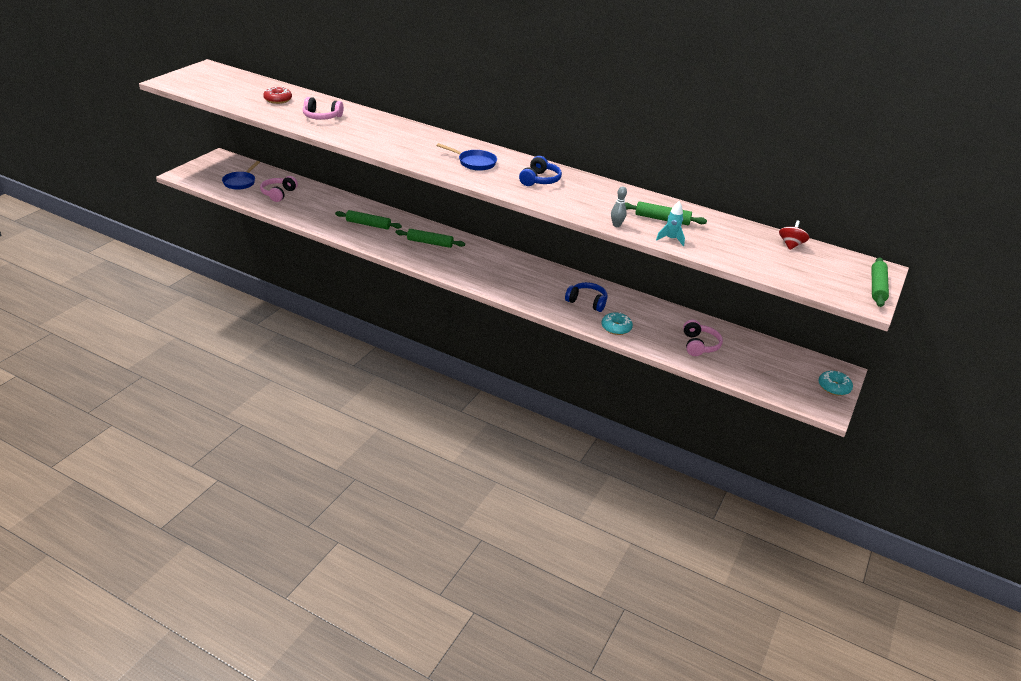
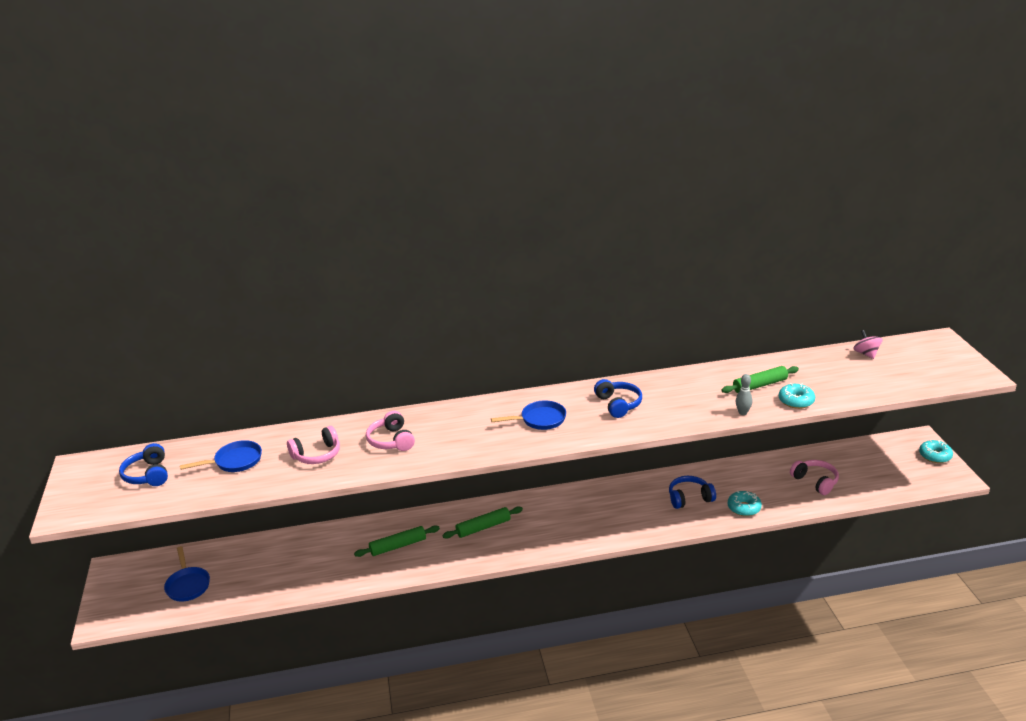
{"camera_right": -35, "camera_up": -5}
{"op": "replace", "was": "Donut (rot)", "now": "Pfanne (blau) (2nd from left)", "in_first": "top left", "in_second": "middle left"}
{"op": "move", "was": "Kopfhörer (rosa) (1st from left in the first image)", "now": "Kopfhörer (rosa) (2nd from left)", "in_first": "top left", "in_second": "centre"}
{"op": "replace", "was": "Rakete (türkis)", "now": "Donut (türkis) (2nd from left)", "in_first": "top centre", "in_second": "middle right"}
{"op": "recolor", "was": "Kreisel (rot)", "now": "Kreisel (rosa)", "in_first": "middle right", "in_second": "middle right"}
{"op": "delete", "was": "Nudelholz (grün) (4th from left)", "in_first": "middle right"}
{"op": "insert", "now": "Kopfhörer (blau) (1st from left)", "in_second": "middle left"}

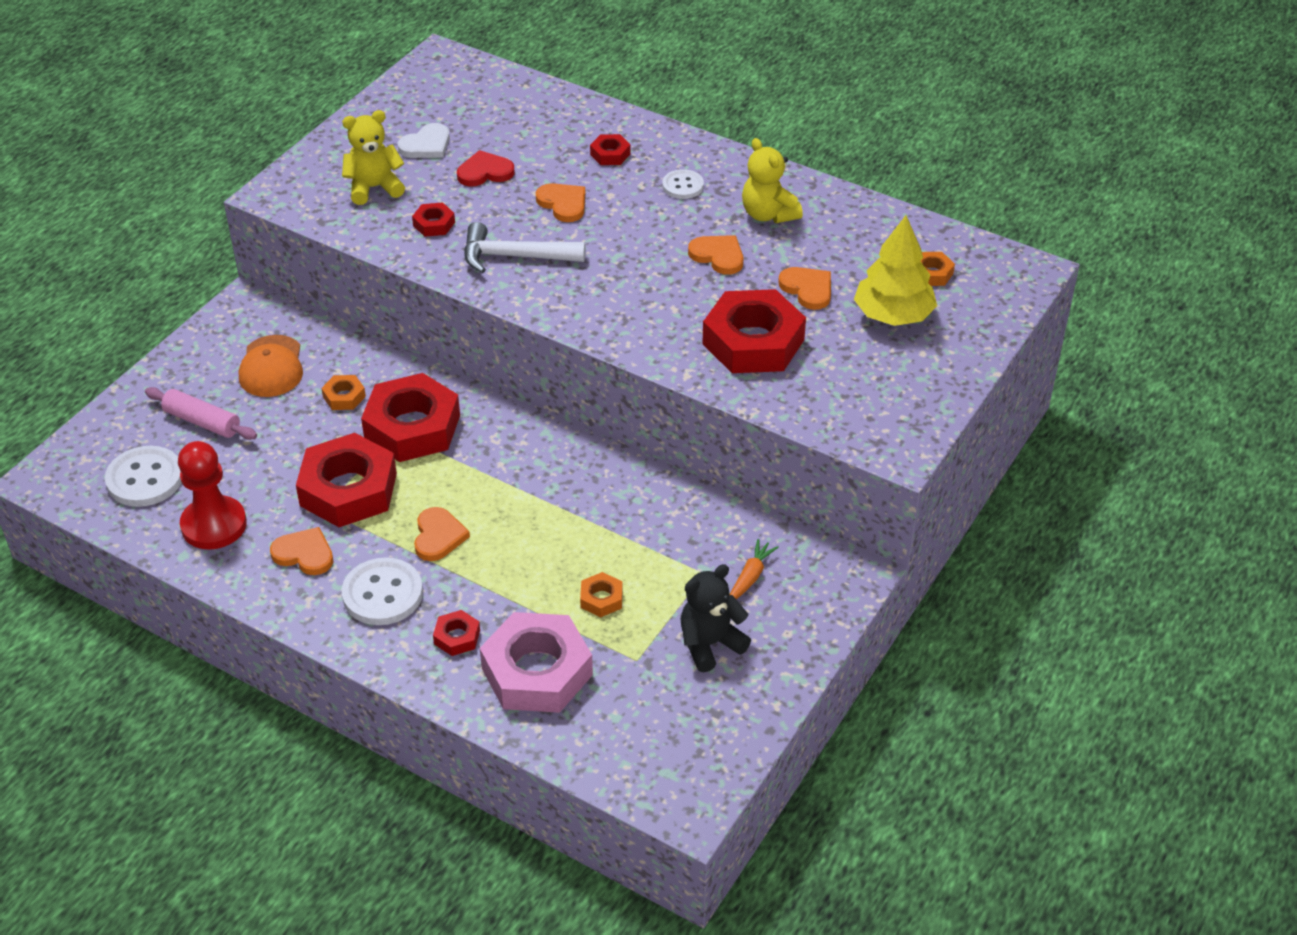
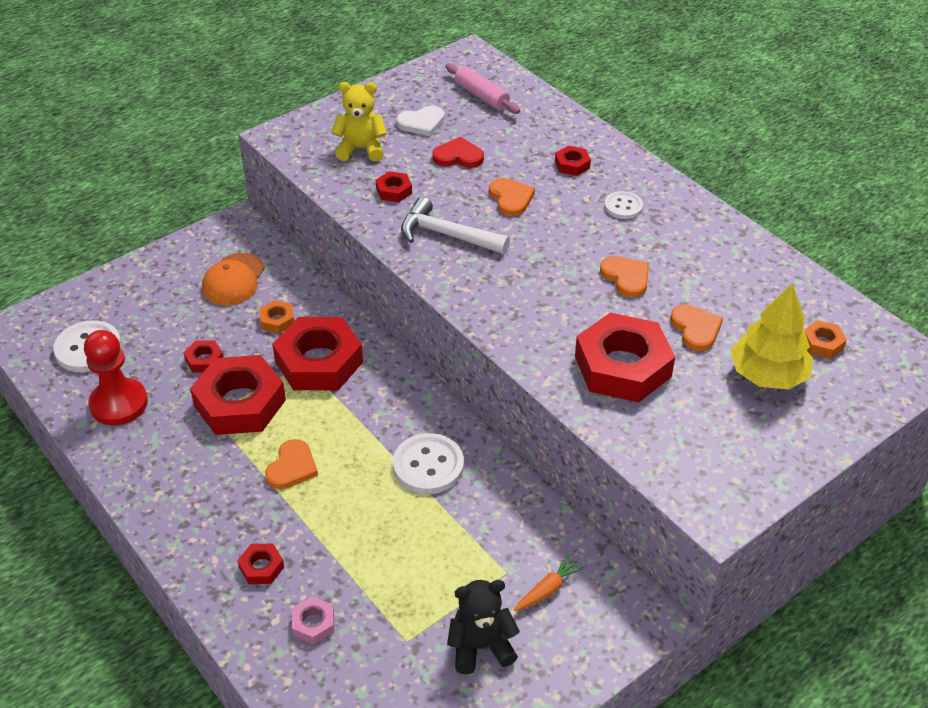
{"camera_right": 20, "camera_up": 0}
{"op": "delete", "was": "Teddybär (gelb) (2nd from left)", "in_first": "top centre"}
{"op": "move", "was": "Nudelholz (rosa)", "in_first": "middle left", "in_second": "top centre"}
{"op": "delete", "was": "Herz (orange) (1st from left)", "in_first": "middle left"}
{"op": "move", "was": "Knopf (weiß) (2nd from left)", "in_first": "middle left", "in_second": "centre"}
{"op": "delete", "was": "Sechskantmutter (orange) (2nd from left)", "in_first": "centre"}
{"op": "resize", "was": "Sechskantmutter (rosa)", "in_first": "bottom centre", "in_second": "bottom centre", "ratio": 0.44}
{"op": "insert", "now": "Sechskantmutter (rot) (1st from left)", "in_second": "middle left"}

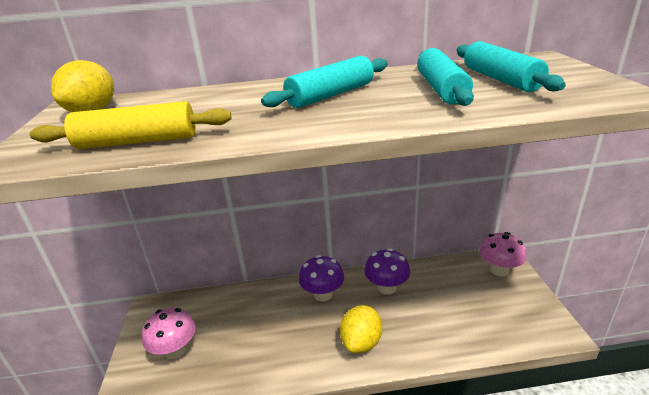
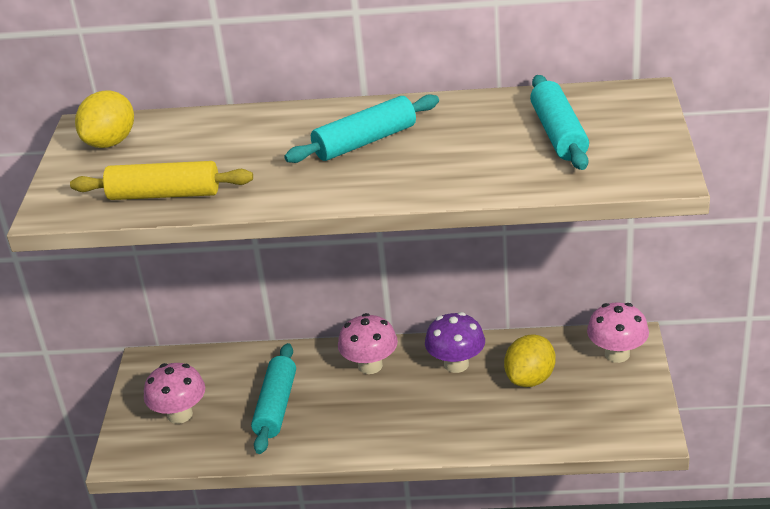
{"camera_right": 10, "camera_up": 5}
{"op": "move", "was": "Nudelholz (türkis) (2nd from left in the first image)", "now": "Nudelholz (türkis) (1st from left)", "in_first": "top right", "in_second": "bottom centre"}
{"op": "recolor", "was": "Pilz (lila) (1st from left)", "now": "Pilz (rosa) (2nd from left)", "in_first": "bottom centre", "in_second": "bottom centre"}
{"op": "move", "was": "Zitrone (gelb) (2nd from left)", "in_first": "bottom centre", "in_second": "bottom right"}

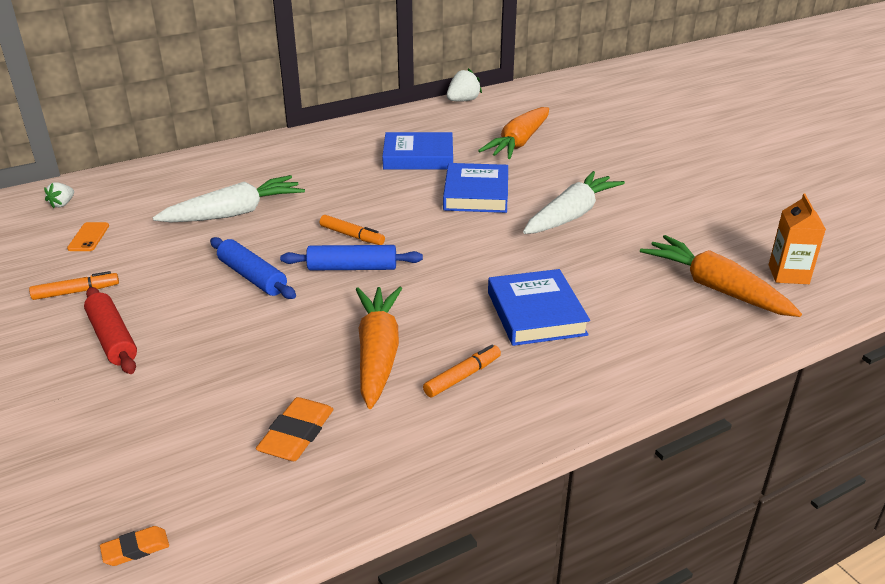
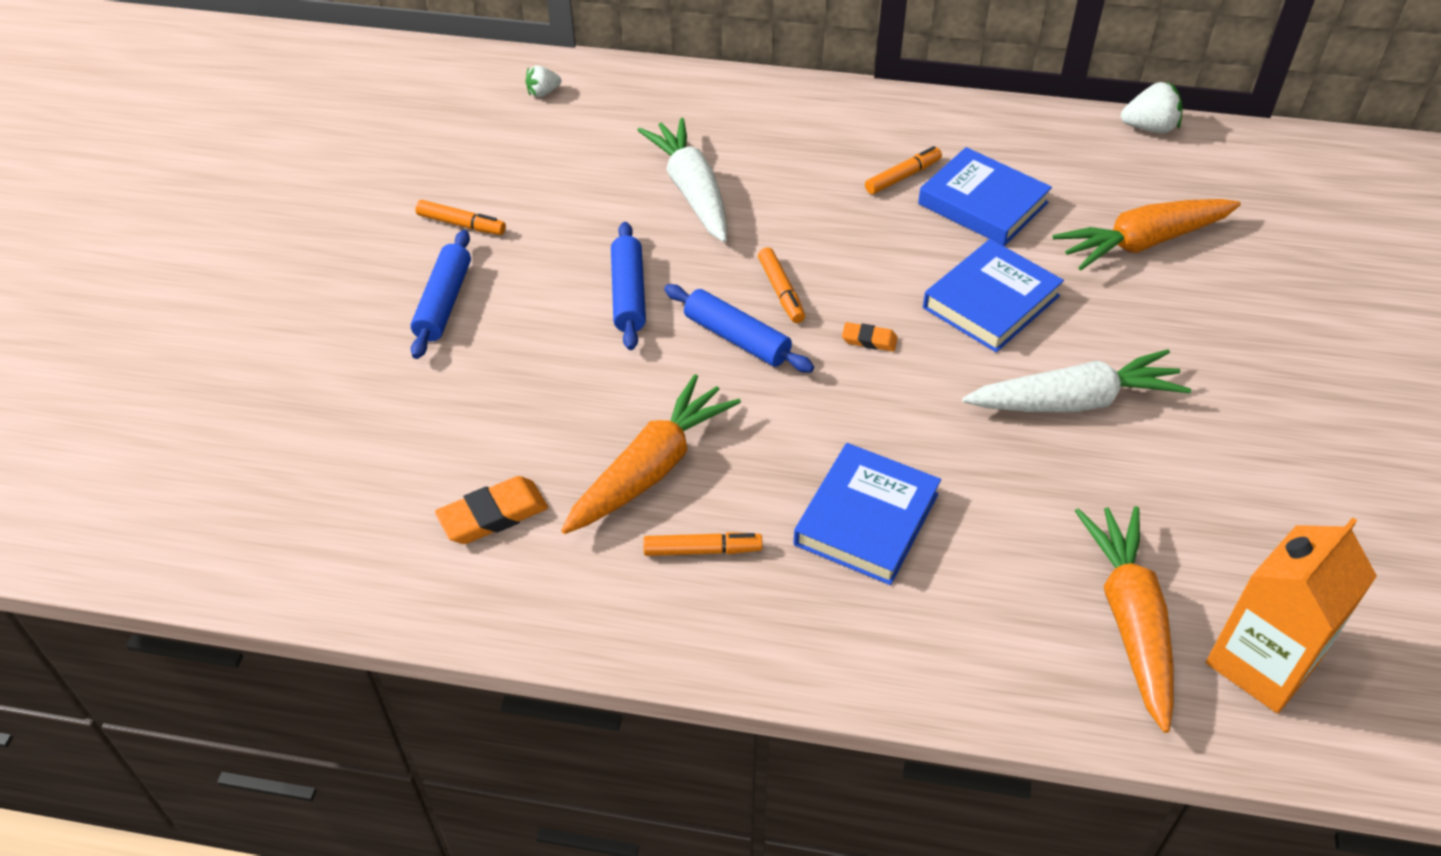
{"camera_right": 40, "camera_up": 15}
{"op": "rotate", "was": "Karotte (weiß) (1st from left)", "in_first": "middle left", "in_second": "top centre", "clockwise": -120}
{"op": "resize", "was": "Getränkekarton (orange)", "in_first": "middle right", "in_second": "bottom right", "ratio": 1.55}
{"op": "delete", "was": "Handy (orange)", "in_first": "middle left"}
{"op": "recolor", "was": "Nudelholz (rot)", "now": "Nudelholz (blau) (1st from left)", "in_first": "middle left", "in_second": "middle left"}
{"op": "move", "was": "Radiergummi (orange) (1st from left in the first image)", "now": "Radiergummi (orange) (2nd from left)", "in_first": "bottom left", "in_second": "centre"}
{"op": "insert", "now": "Filzstift (orange) (4th from left)", "in_second": "top centre"}

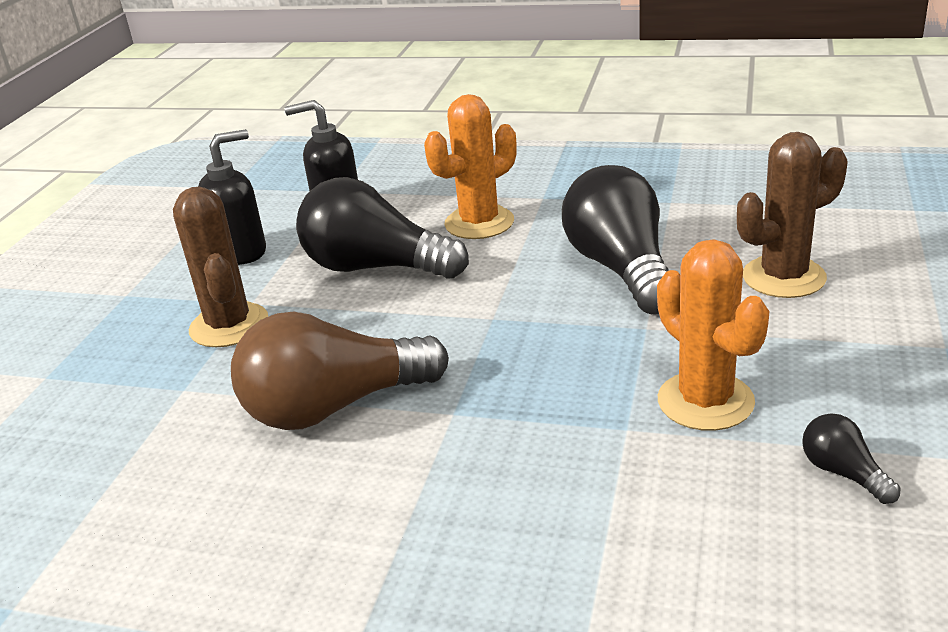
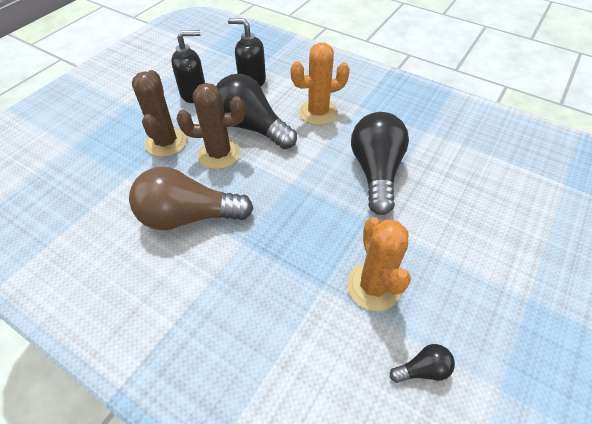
{"camera_right": 15, "camera_up": 20}
{"op": "move", "was": "Kaktus (braun) (2nd from left)", "in_first": "middle right", "in_second": "top centre"}
{"op": "rotate", "was": "Glühbirne (schwarz) (3rd from left)", "in_first": "bottom right", "in_second": "bottom right", "clockwise": 90}

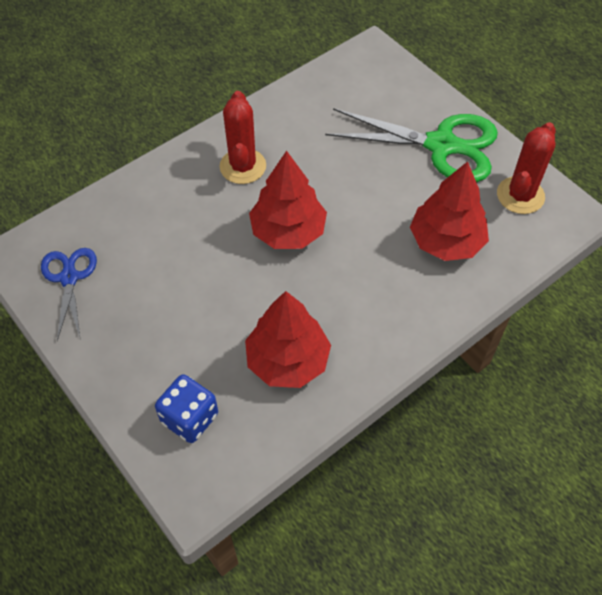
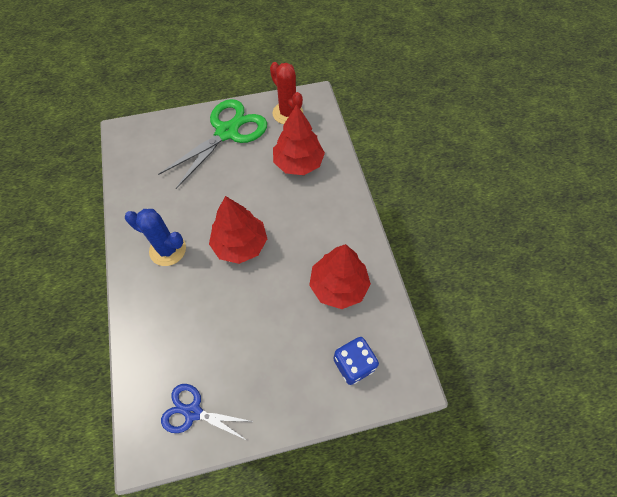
{"camera_right": -65, "camera_up": 5}
{"op": "recolor", "was": "Kaktus (rot) (1st from left)", "now": "Kaktus (blau)", "in_first": "top centre", "in_second": "middle left"}

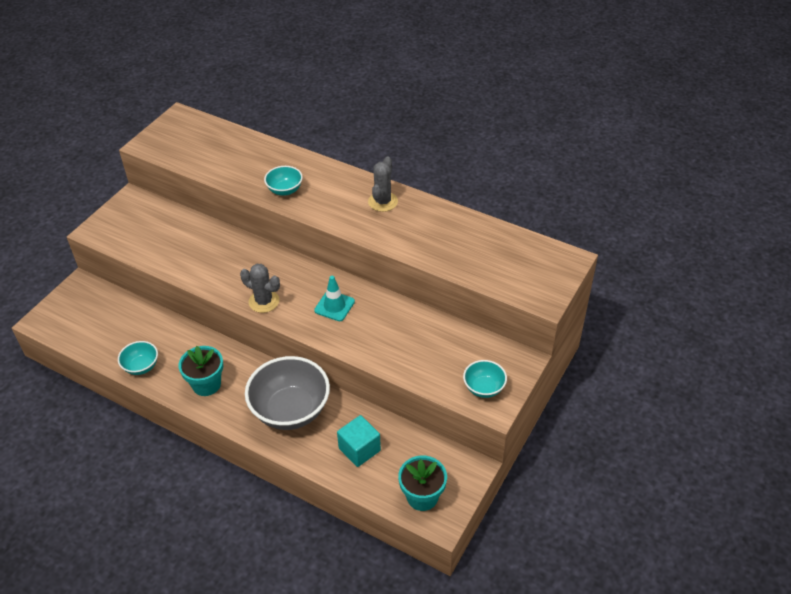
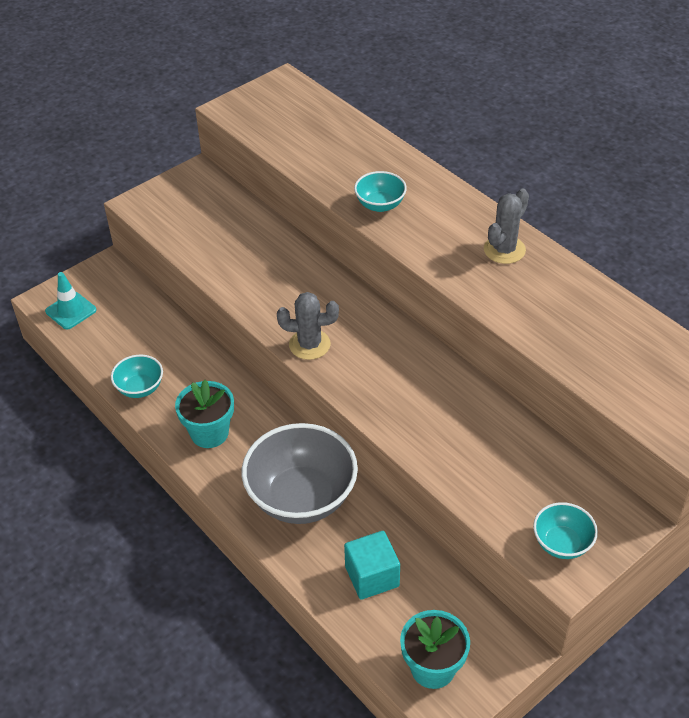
{"camera_right": 20, "camera_up": 0}
{"op": "rotate", "was": "Kaktus (grau) (1st from left)", "in_first": "middle left", "in_second": "centre", "clockwise": -45}
{"op": "move", "was": "Leitkegel (türkis)", "in_first": "centre", "in_second": "middle left"}

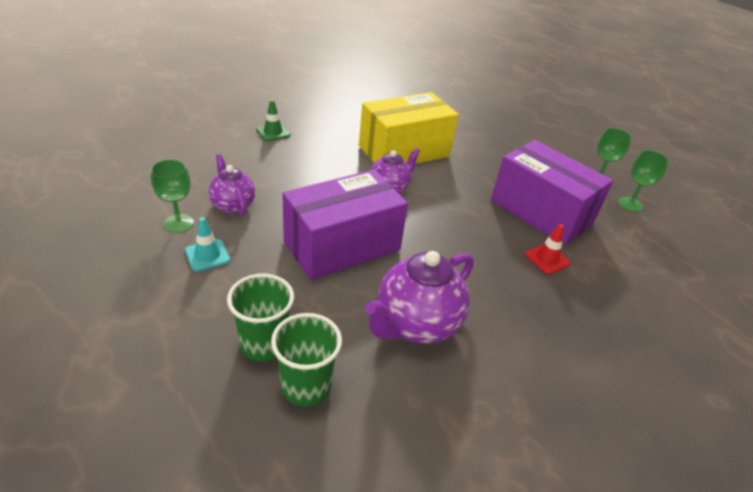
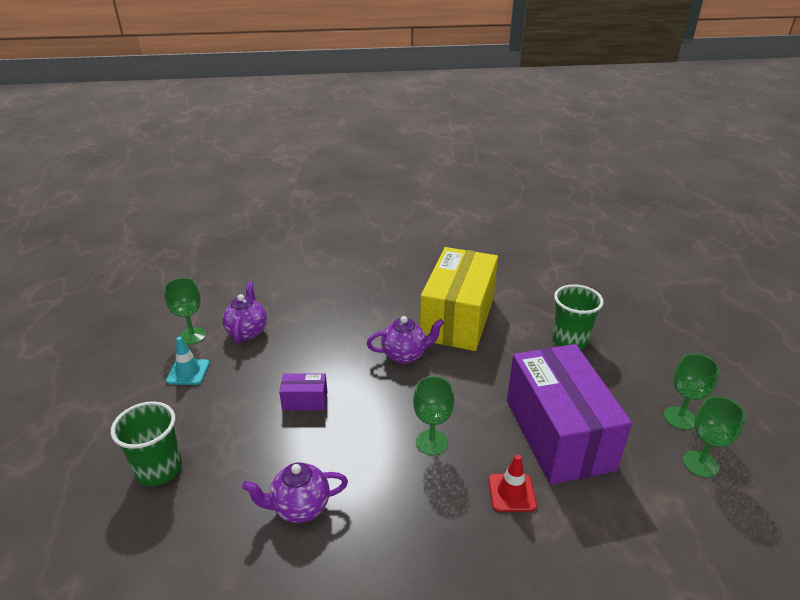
{"camera_right": 35, "camera_up": -5}
{"op": "rotate", "was": "Schachtel (gelb)", "in_first": "top centre", "in_second": "centre", "clockwise": -75}
{"op": "delete", "was": "Leitkegel (grün)", "in_first": "top centre"}
{"op": "resize", "was": "Schachtel (lila) (1st from left)", "in_first": "centre", "in_second": "centre", "ratio": 0.4}
{"op": "resize", "was": "Teekanne (lila) (3rd from left in the first image)", "in_first": "centre", "in_second": "bottom centre", "ratio": 0.61}
{"op": "move", "was": "Becher (grün) (2nd from left)", "in_first": "bottom centre", "in_second": "middle right"}
{"op": "insert", "now": "Kelch (grün) (2nd from left)", "in_second": "bottom centre"}

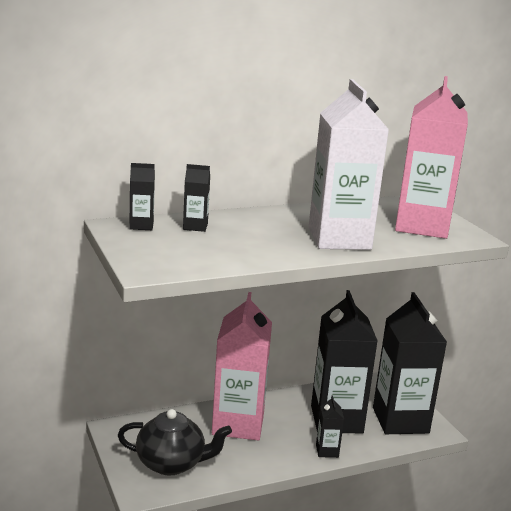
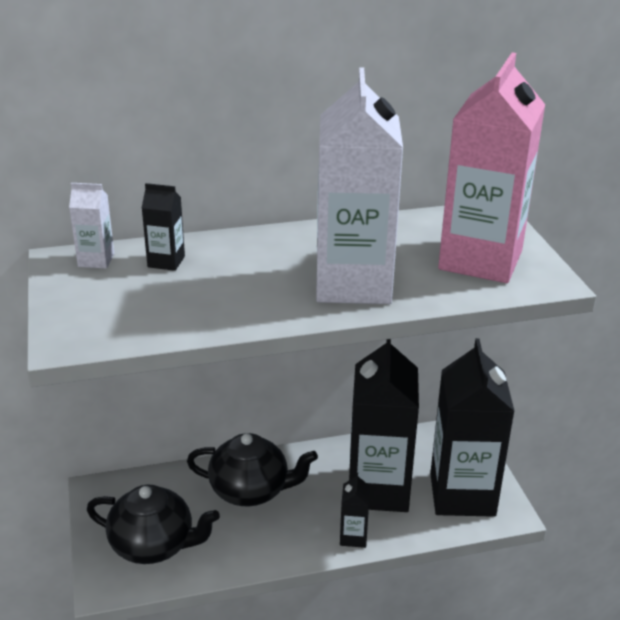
{"camera_right": 10, "camera_up": 10}
{"op": "recolor", "was": "Getränkekarton (schwarz) (1st from left)", "now": "Getränkekarton (weiß) (1st from left)", "in_first": "middle left", "in_second": "middle left"}
{"op": "replace", "was": "Getränkekarton (rosa) (1st from left)", "now": "Teekanne (schwarz) (2nd from left)", "in_first": "bottom centre", "in_second": "bottom centre"}

